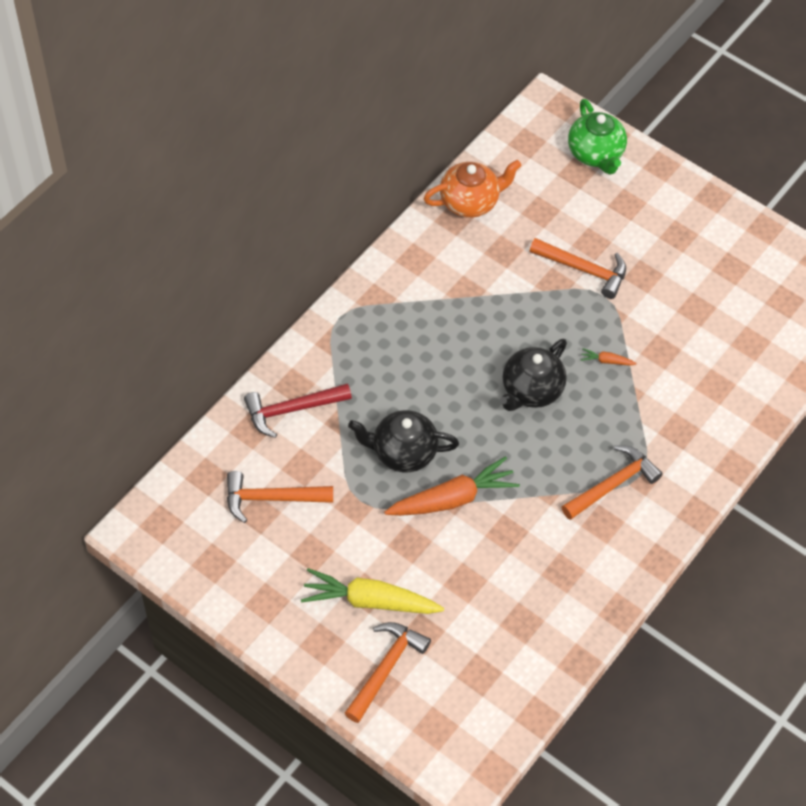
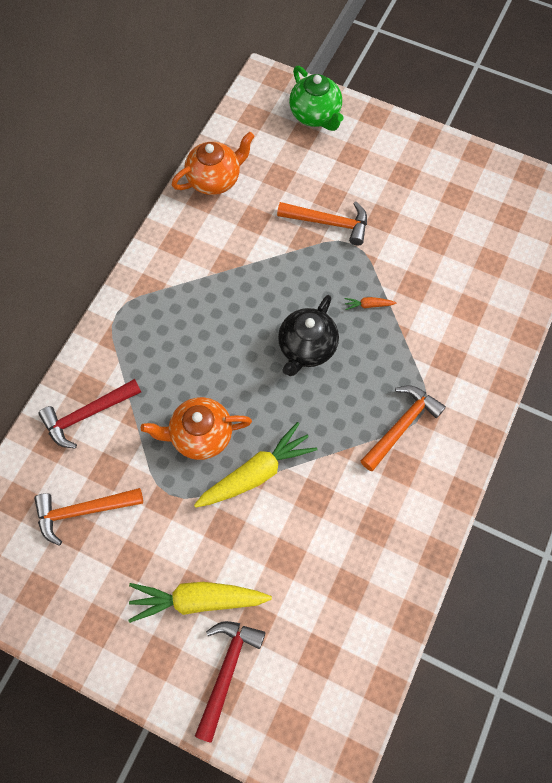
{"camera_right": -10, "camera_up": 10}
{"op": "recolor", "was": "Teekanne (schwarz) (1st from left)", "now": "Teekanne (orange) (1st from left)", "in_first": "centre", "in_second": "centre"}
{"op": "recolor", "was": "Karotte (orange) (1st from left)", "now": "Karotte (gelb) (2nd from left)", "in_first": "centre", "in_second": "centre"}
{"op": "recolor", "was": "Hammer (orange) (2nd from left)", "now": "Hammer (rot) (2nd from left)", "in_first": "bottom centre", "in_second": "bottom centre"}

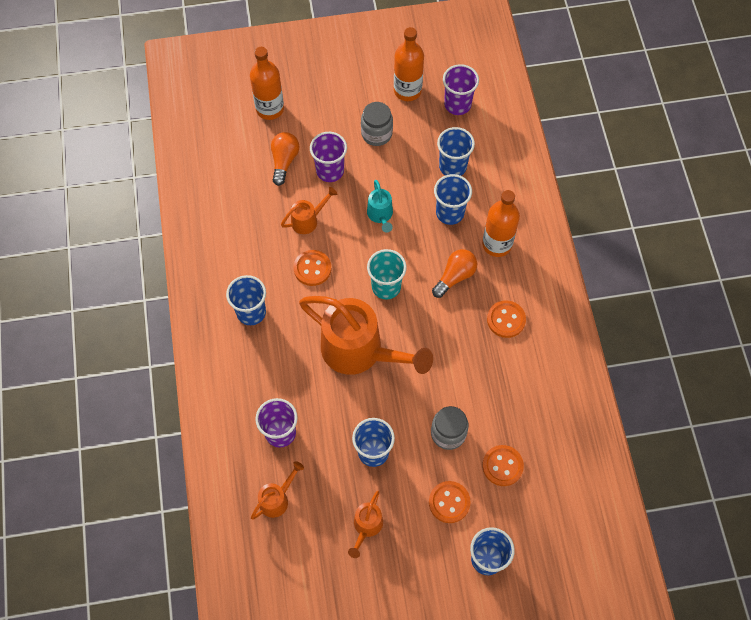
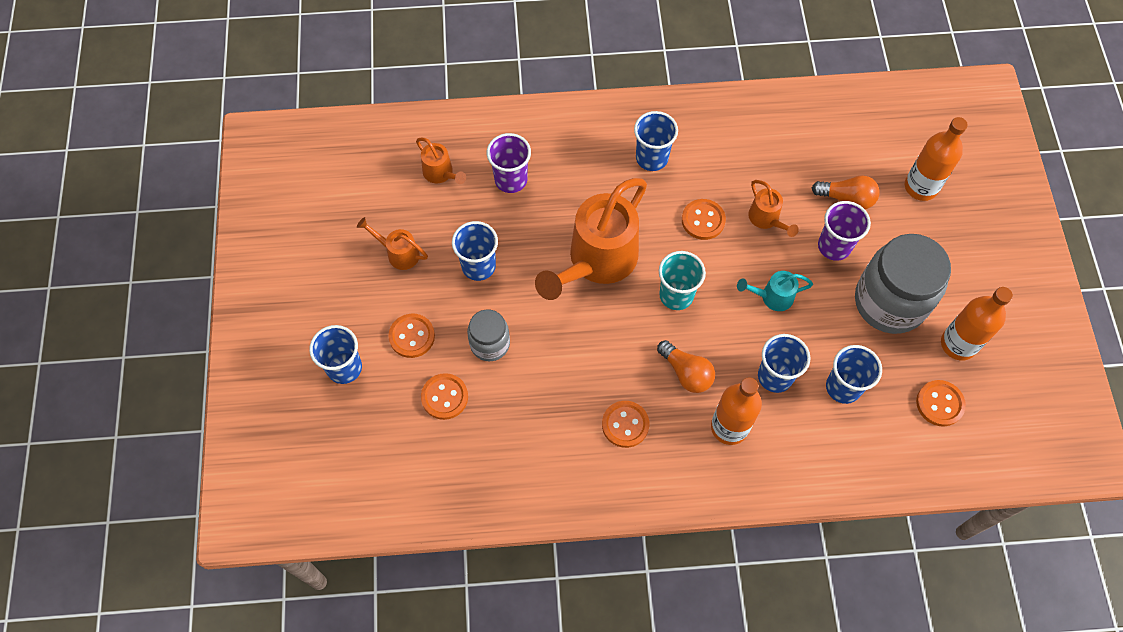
{"camera_right": 95, "camera_up": 0}
{"op": "replace", "was": "Becher (lila) (3rd from left)", "now": "Knopf (orange) (5th from left)", "in_first": "top centre", "in_second": "middle right"}
{"op": "resize", "was": "Einmachglas (grau) (1st from left in the first image)", "in_first": "top centre", "in_second": "middle right", "ratio": 1.87}

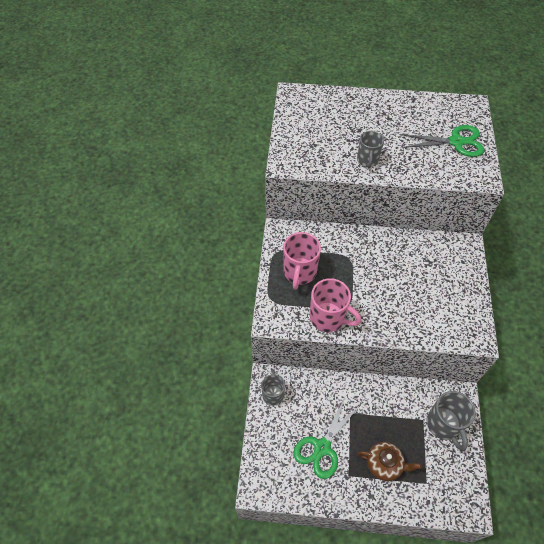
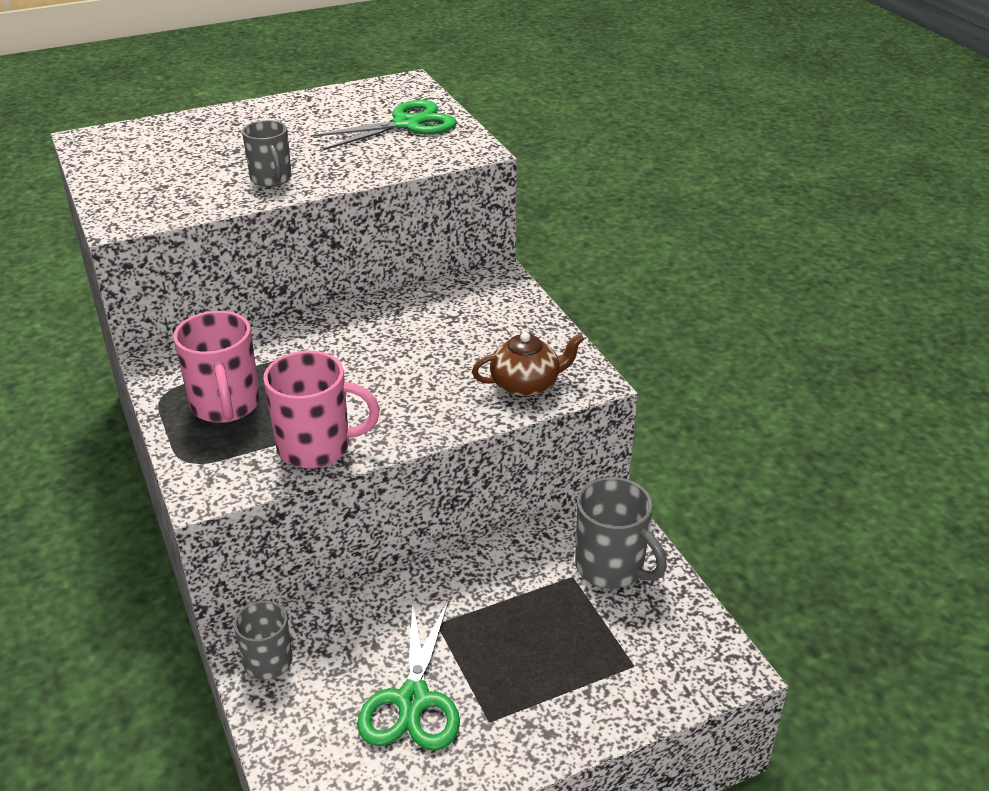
{"camera_right": -30, "camera_up": -20}
{"op": "move", "was": "Teekanne (braun)", "in_first": "bottom right", "in_second": "centre"}

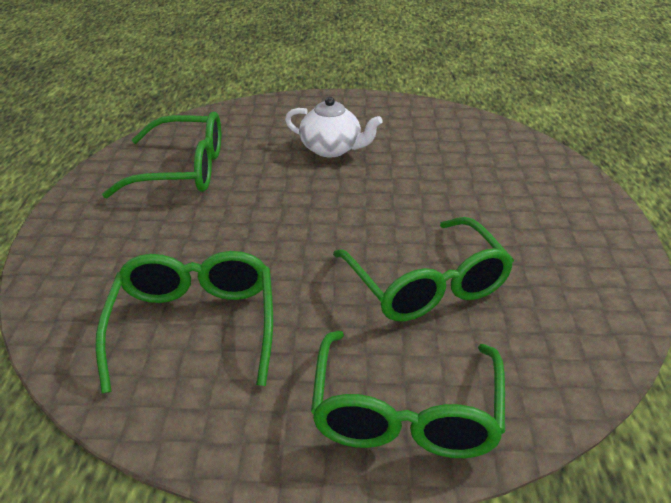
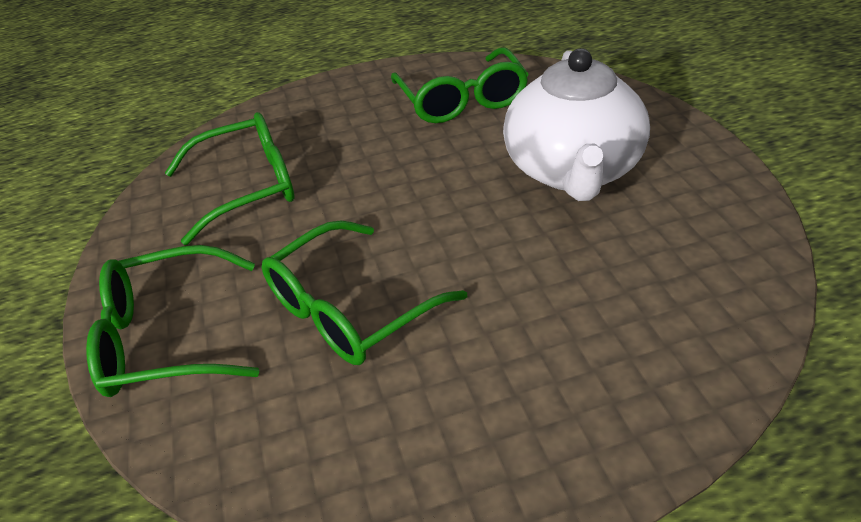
{"camera_right": 75, "camera_up": 5}
{"op": "resize", "was": "Teekanne (weiß)", "in_first": "top centre", "in_second": "top right", "ratio": 1.83}

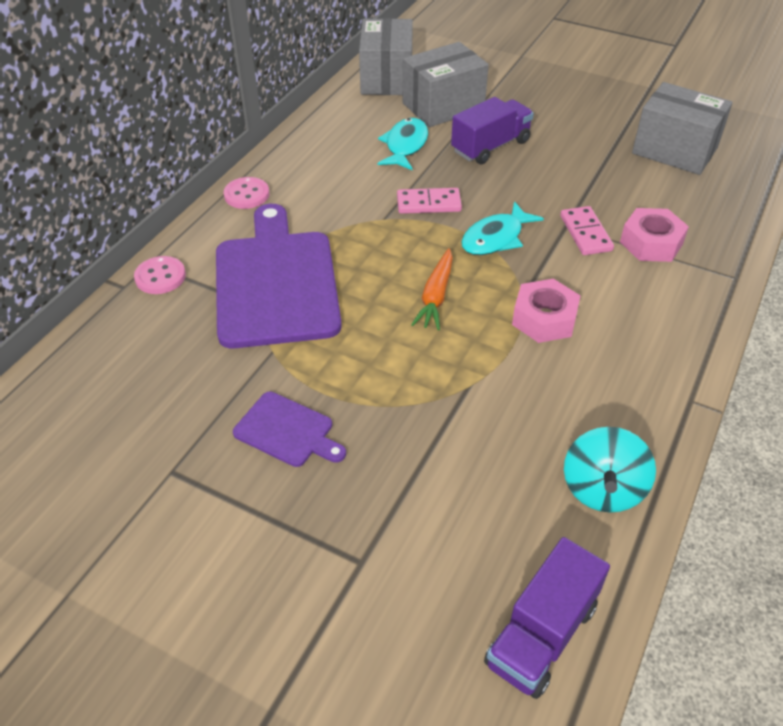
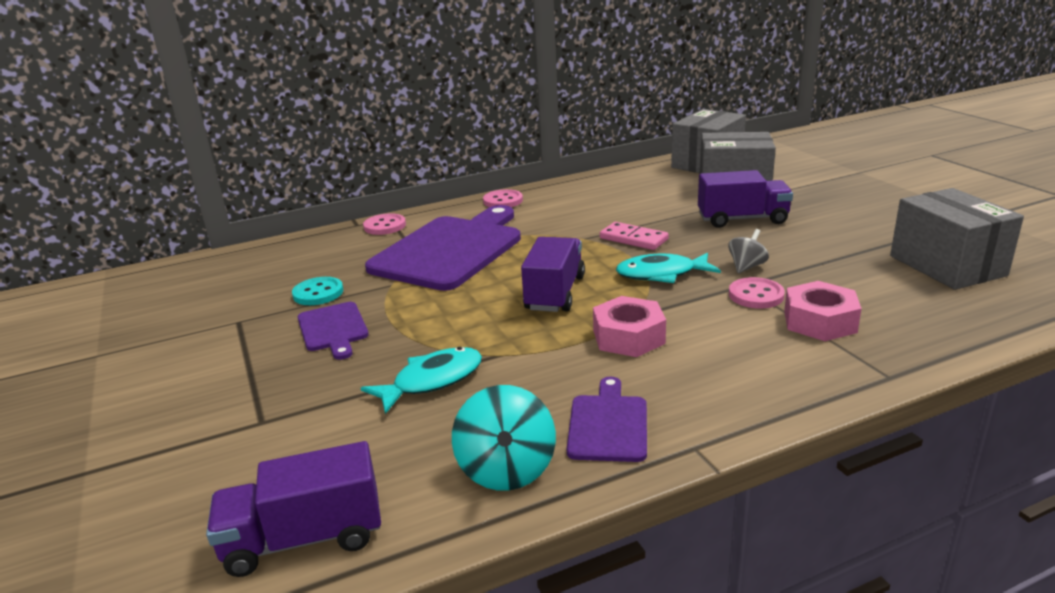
{"camera_right": 40, "camera_up": -20}
{"op": "move", "was": "Fisch (türkis) (1st from left)", "in_first": "top centre", "in_second": "centre"}
{"op": "replace", "was": "Dominostein (rosa) (2nd from left)", "now": "Knopf (rosa) (3rd from left)", "in_first": "top right", "in_second": "middle right"}
{"op": "replace", "was": "Karotte (orange)", "now": "Lastwagen (lila) (2nd from left)", "in_first": "centre", "in_second": "centre"}
{"op": "rotate", "was": "Kreisel (türkis)", "in_first": "middle right", "in_second": "bottom centre", "clockwise": -60}
{"op": "insert", "now": "Kreisel (grau)", "in_second": "middle right"}
{"op": "insert", "now": "Knopf (türkis)", "in_second": "middle left"}
{"op": "insert", "now": "Schneidebrett (lila) (3rd from left)", "in_second": "bottom centre"}

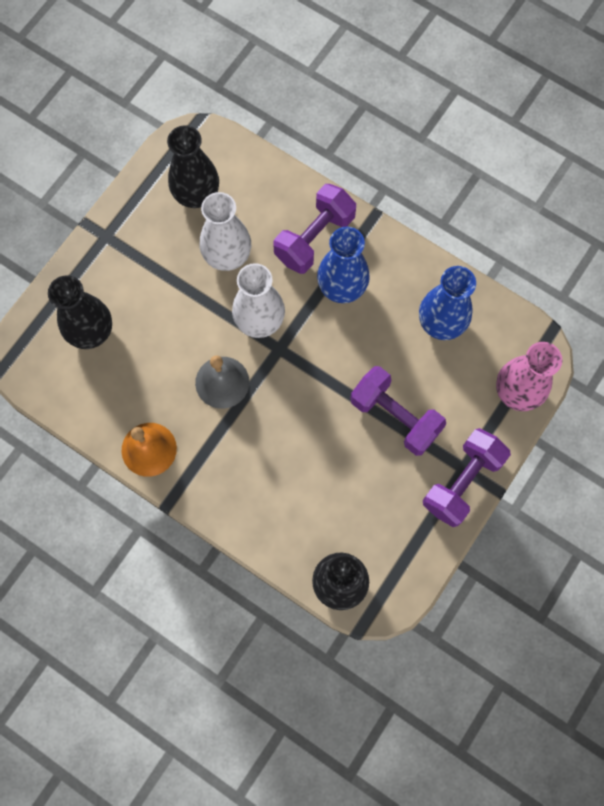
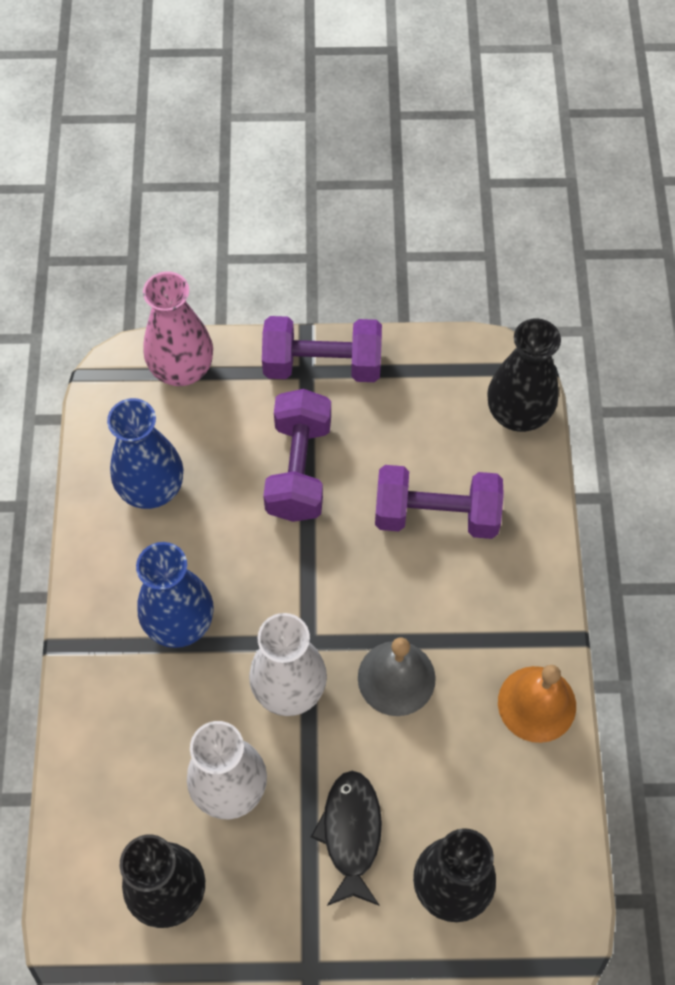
{"camera_right": -125, "camera_up": -10}
{"op": "move", "was": "Hantel (lila) (1st from left in the first image)", "now": "Hantel (lila) (3rd from left)", "in_first": "top centre", "in_second": "centre"}
{"op": "insert", "now": "Fisch (schwarz)", "in_second": "bottom centre"}

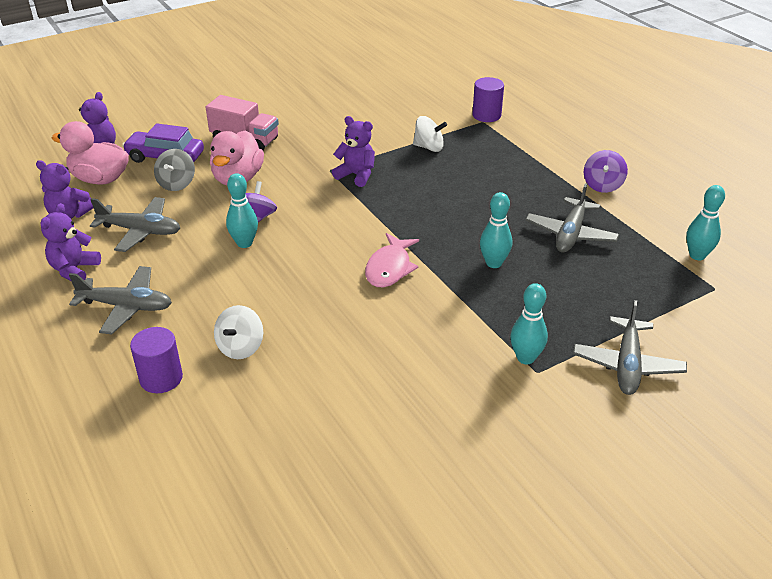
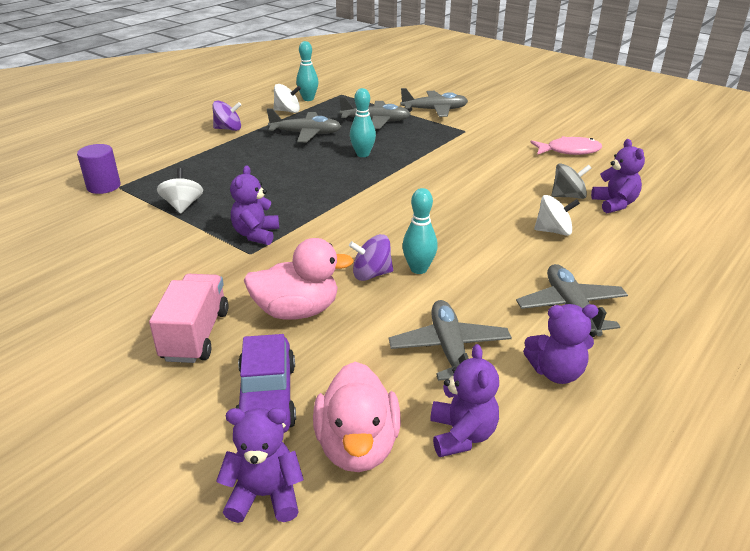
{"camera_right": -110, "camera_up": -5}
{"op": "move", "was": "Kreisel (grau)", "in_first": "top left", "in_second": "top right"}
{"op": "move", "was": "Fisch (rosa)", "in_first": "centre", "in_second": "top right"}
{"op": "delete", "was": "Bowlingkegel (türkis) (3rd from left)", "in_first": "middle right"}
{"op": "delete", "was": "Vollzylinder (lila) (1st from left)", "in_first": "middle left"}
{"op": "insert", "now": "Kreisel (weiß) (2nd from left)", "in_second": "top centre"}
{"op": "insert", "now": "Flugzeug (grau) (2nd from left)", "in_second": "top centre"}
{"op": "insert", "now": "Teddybär (lila) (5th from left)", "in_second": "top right"}

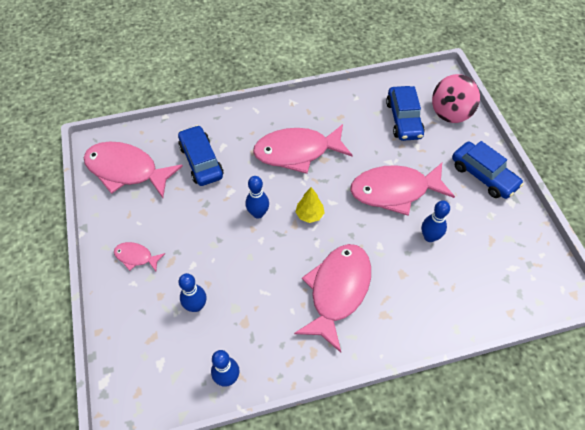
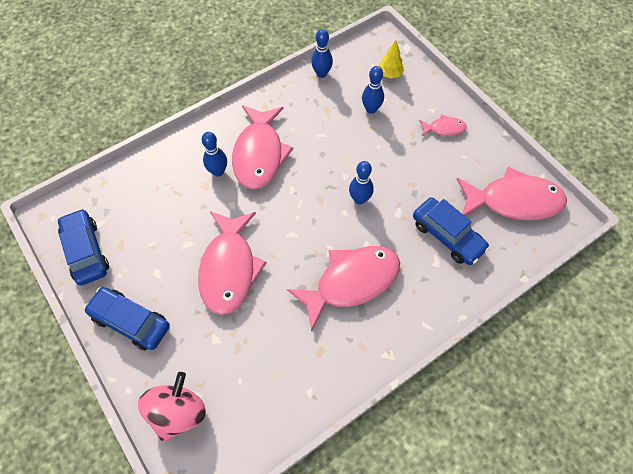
{"camera_right": 160, "camera_up": 5}
{"op": "move", "was": "Auto (blau) (2nd from left in the first image)", "now": "Auto (blau) (1st from left)", "in_first": "top right", "in_second": "middle left"}
{"op": "rotate", "was": "Fisch (rosa) (5th from left in the first image)", "in_first": "middle right", "in_second": "centre", "clockwise": 120}
{"op": "move", "was": "Baum (gelb)", "in_first": "centre", "in_second": "top centre"}
{"op": "move", "was": "Bowlingkegel (blau) (4th from left in the first image)", "now": "Bowlingkegel (blau) (1st from left)", "in_first": "middle right", "in_second": "top centre"}

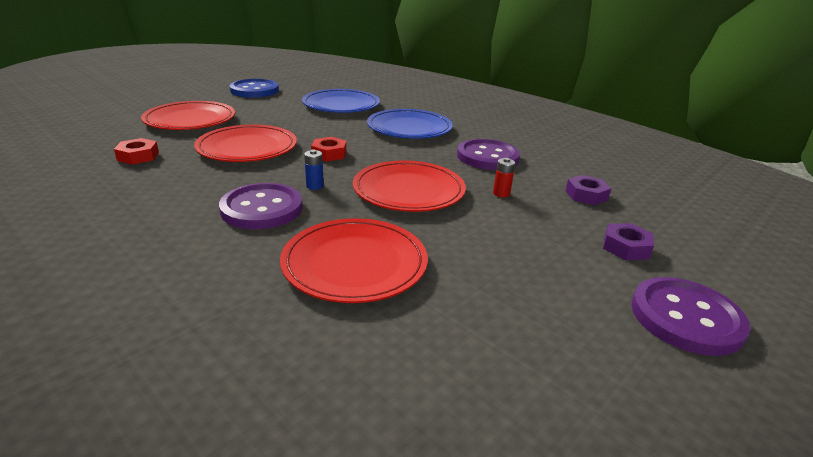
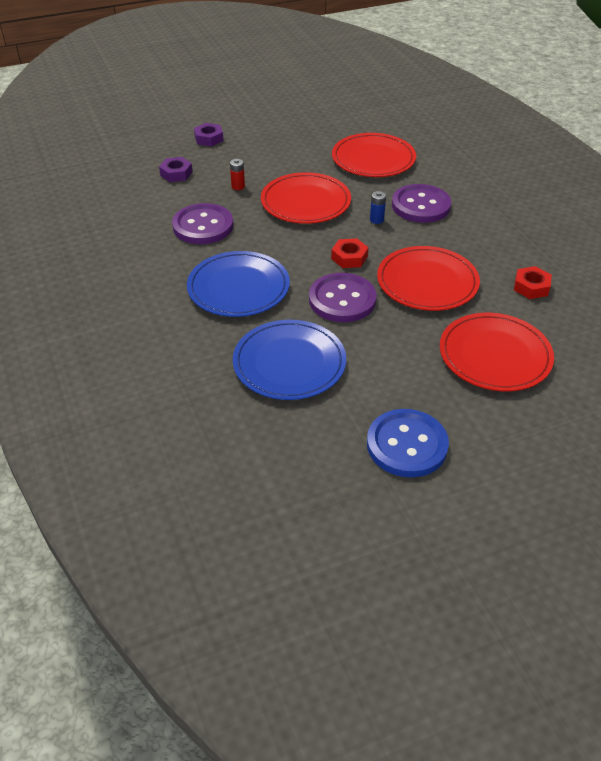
{"camera_right": -155, "camera_up": 15}
{"op": "move", "was": "Knopf (lila) (3rd from left in the first image)", "now": "Knopf (lila) (2nd from left)", "in_first": "bottom right", "in_second": "centre"}

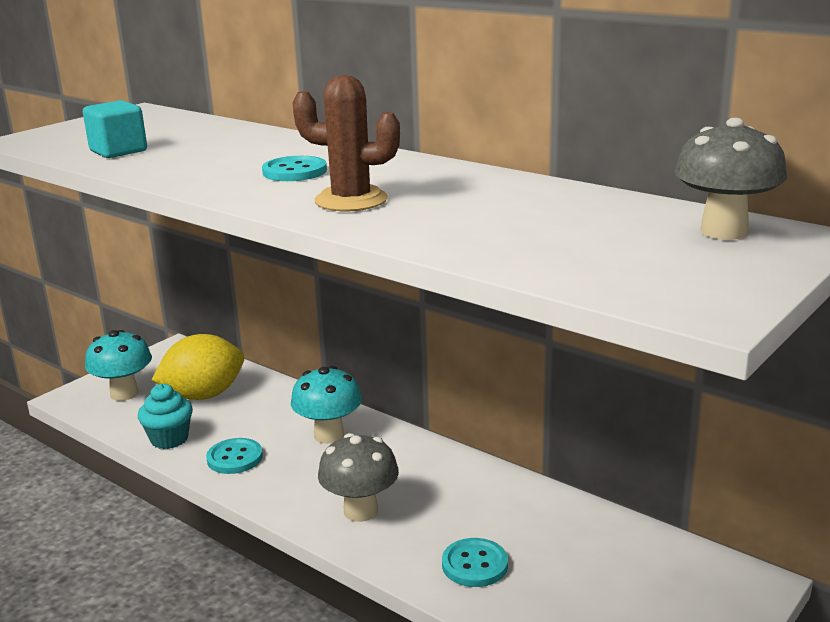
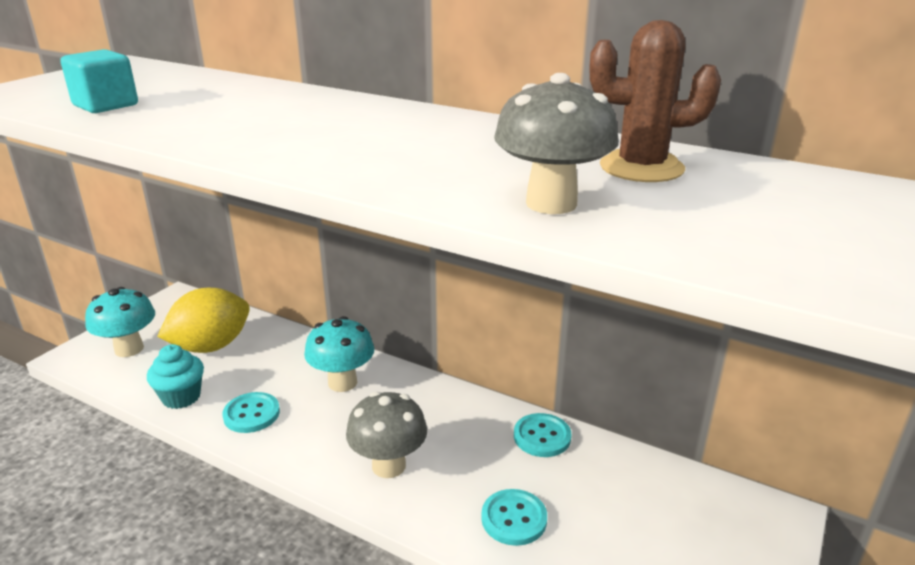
{"camera_right": -10, "camera_up": 5}
{"op": "move", "was": "Kaktus (braun)", "in_first": "top centre", "in_second": "top right"}
{"op": "move", "was": "Pilz (grau) (2nd from left)", "in_first": "top right", "in_second": "top centre"}
{"op": "move", "was": "Knopf (türkis) (2nd from left in the first image)", "now": "Knopf (türkis) (3rd from left)", "in_first": "top centre", "in_second": "bottom centre"}

